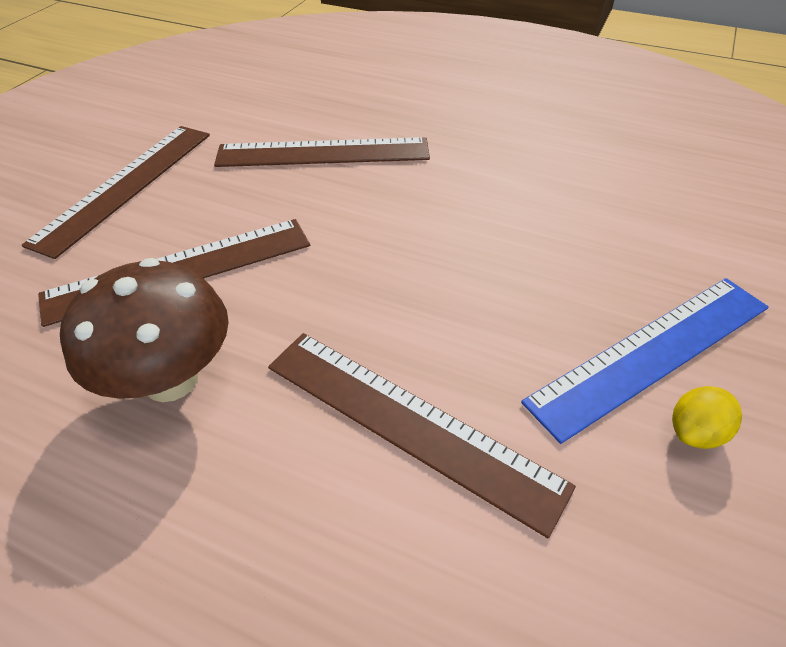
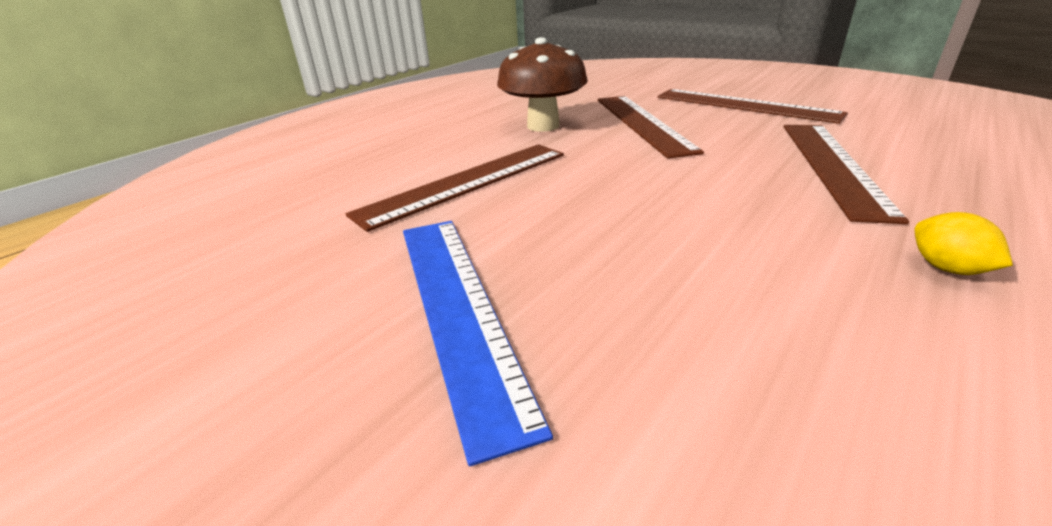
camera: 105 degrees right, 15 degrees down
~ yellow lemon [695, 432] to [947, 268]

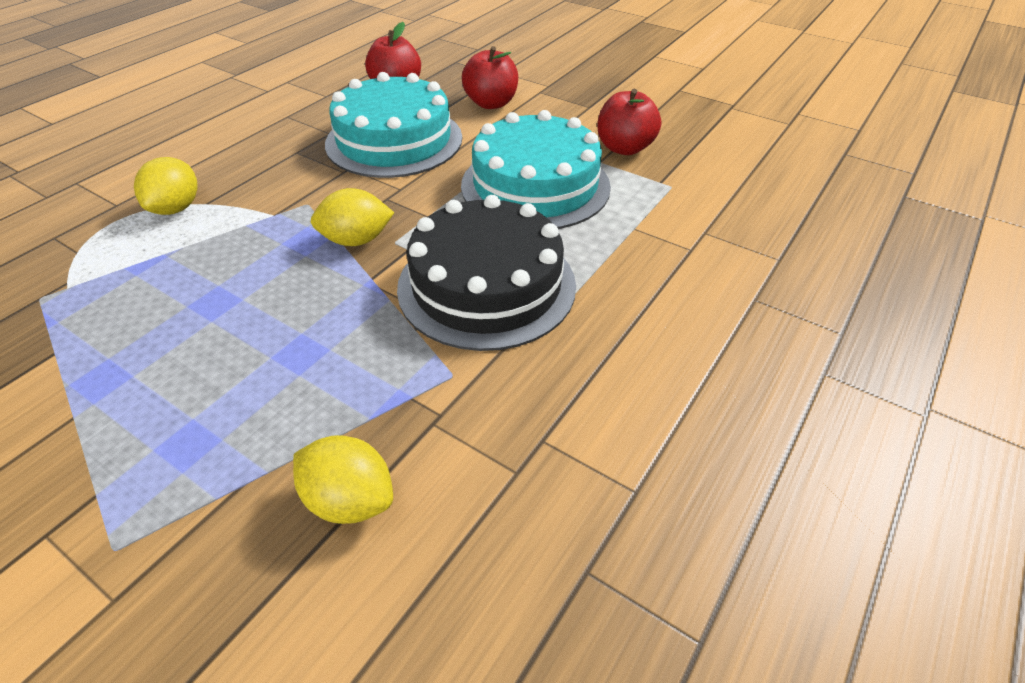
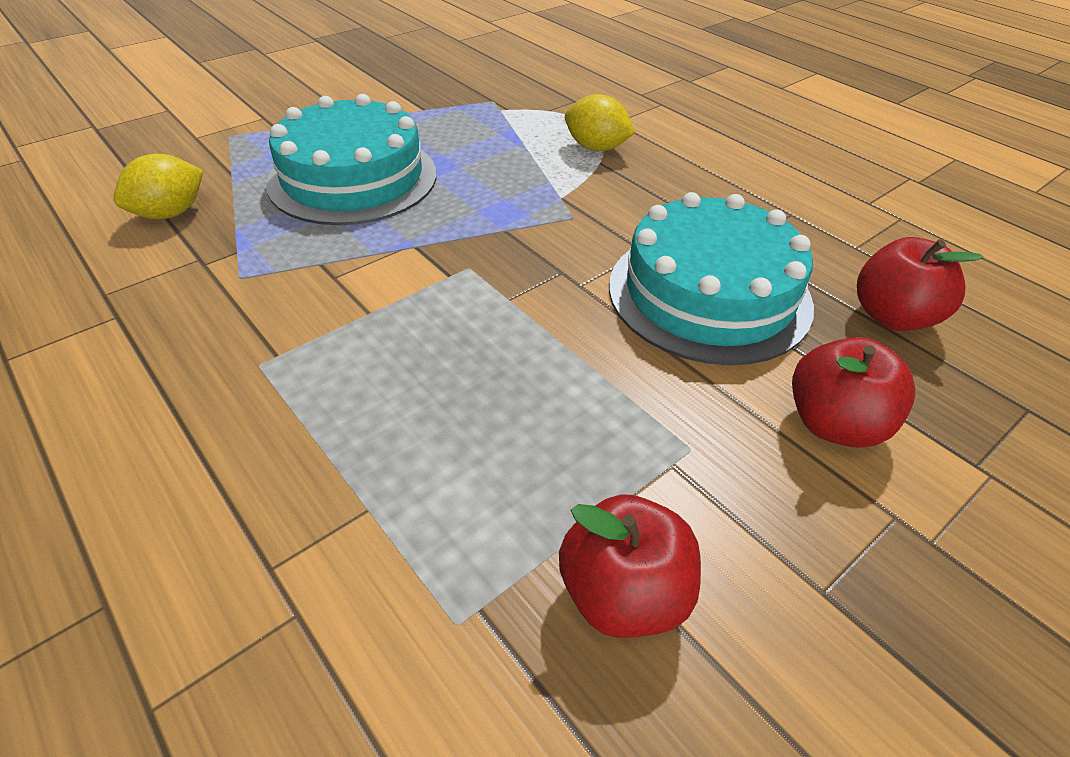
camera: 105 degrees right, 0 degrees up
~ turquoise cake [535, 185] to [353, 178]
- yellow lemon [356, 240]
- black cake [486, 285]

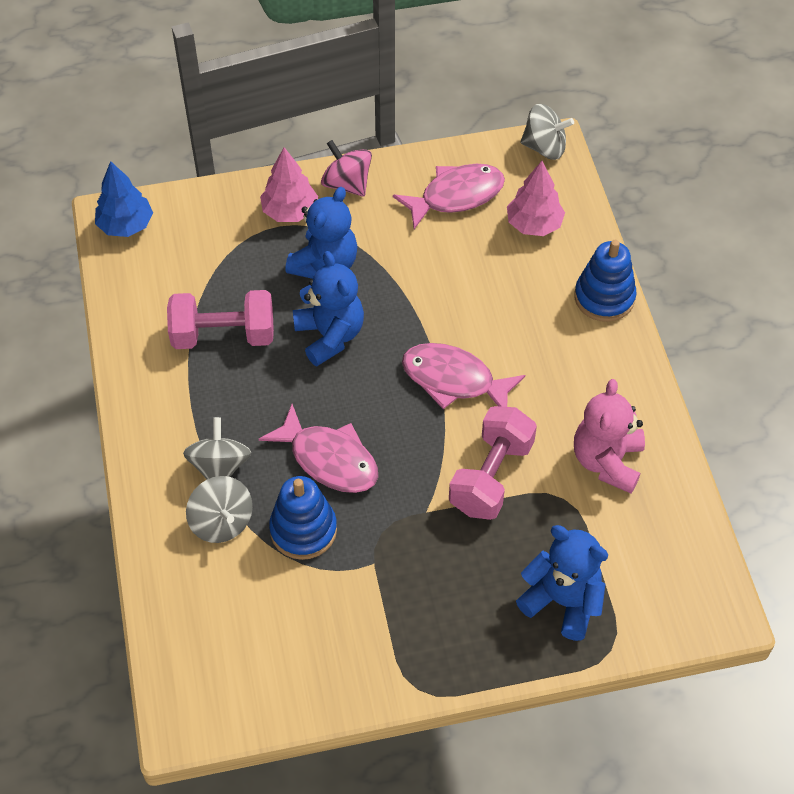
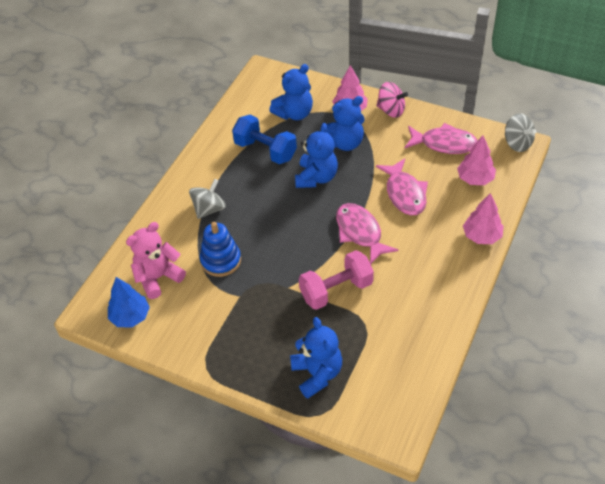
camera: 40 degrees right, 5 degrees down
~ blue tree [126, 225] to [130, 316]
~ pink teddy bear [607, 461] to [158, 277]
~ pink dumbbell [223, 335] to blue dumbbell [265, 150]
+ blue teddy bear [294, 113]
~ pink spinning top [347, 184] = [391, 110] 120 degrees clockwise
~ pink fish [329, 459] to [404, 193]
~ blue stacking toy [604, 297] to pink tree [481, 236]
- grey spinning top [222, 522]

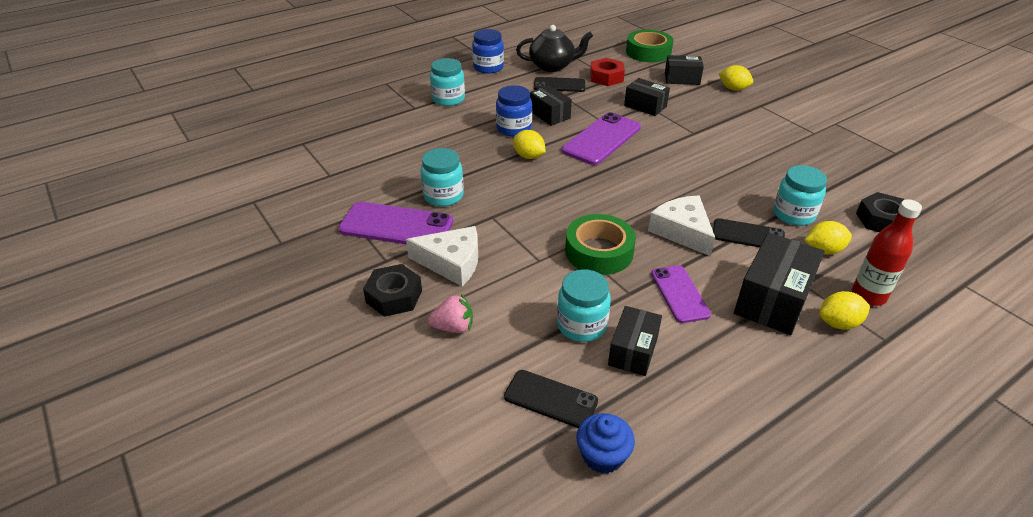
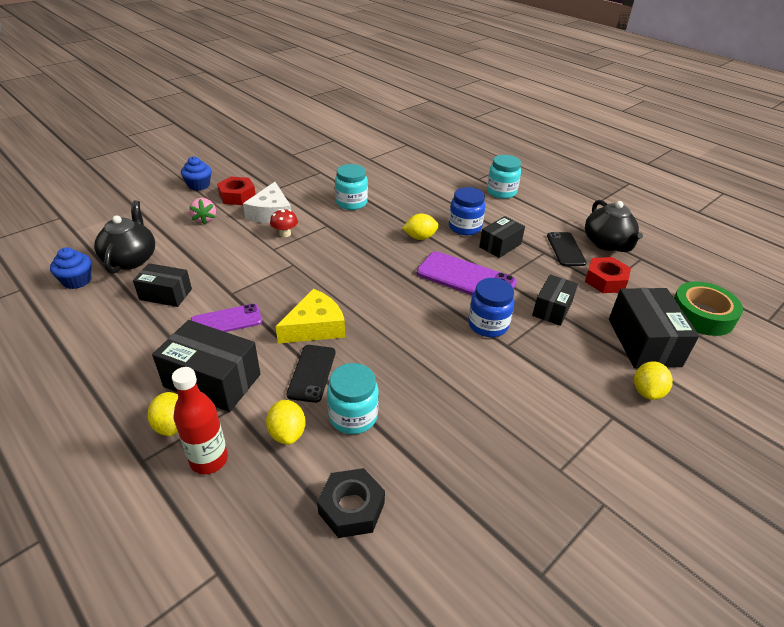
camera: 80 degrees right, 0 degrees up
~ black phone [550, 399] to black teapot [131, 259]
+ blue cupcake [199, 185]
~ black nut [394, 296] to red nut [237, 196]
+ red mushroom [285, 234]
~ white cheese [682, 231] to yellow cheese [315, 327]
~ yellow lemon [529, 156] = [420, 237] 45 degrees clockwise
~ blue jar [488, 67] to [488, 325]
~ black box [682, 79] = [643, 342] x1.59
- purple phone [396, 226]
- turquoise jar [581, 325]
- green tape [599, 251]

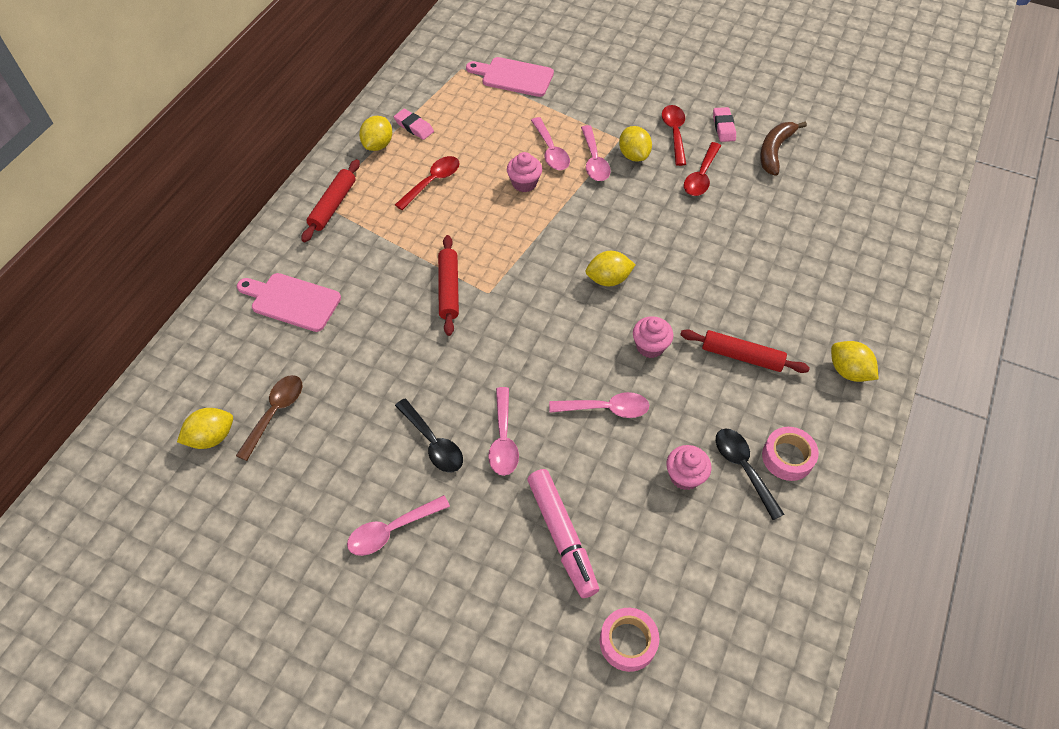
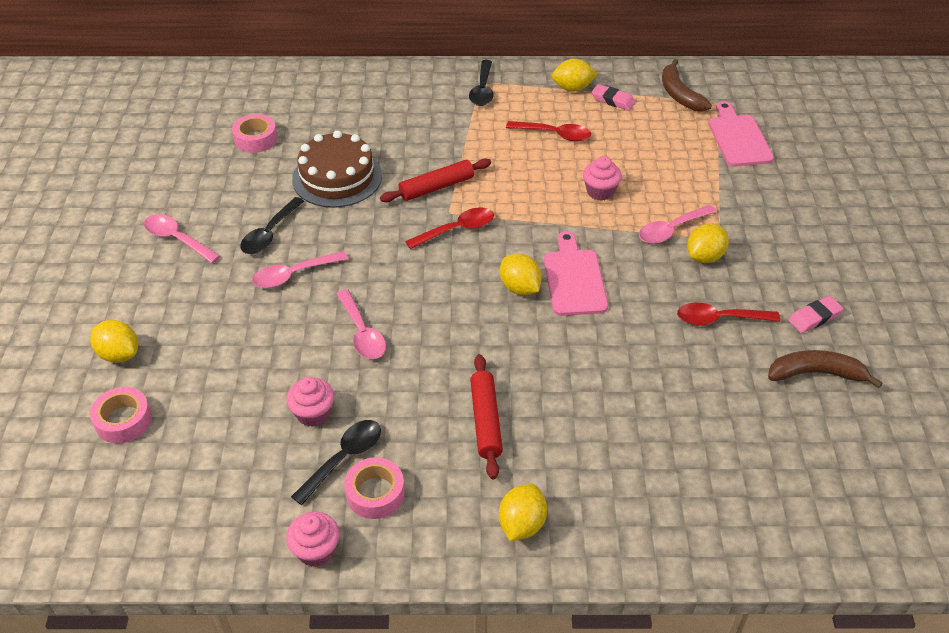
camera: 65 degrees right, 10 degrees down
~ yellow lemon [212, 437] to [119, 354]
~ brown spoon [275, 413] to pink tape [256, 139]
~ pink cupcake [650, 346] to [316, 550]
+ brown cake [337, 177]
~ red spoon [674, 133] to [457, 230]
~ red rolling pin [333, 205] to black spoon [482, 90]
~ pink cutting board [292, 301] to [574, 279]
~ pink eraser [414, 127] = [613, 100] 75 degrees counterclockwise
+ brown banana [679, 94]
- pink marker [562, 536]
- pink spoon [550, 151]

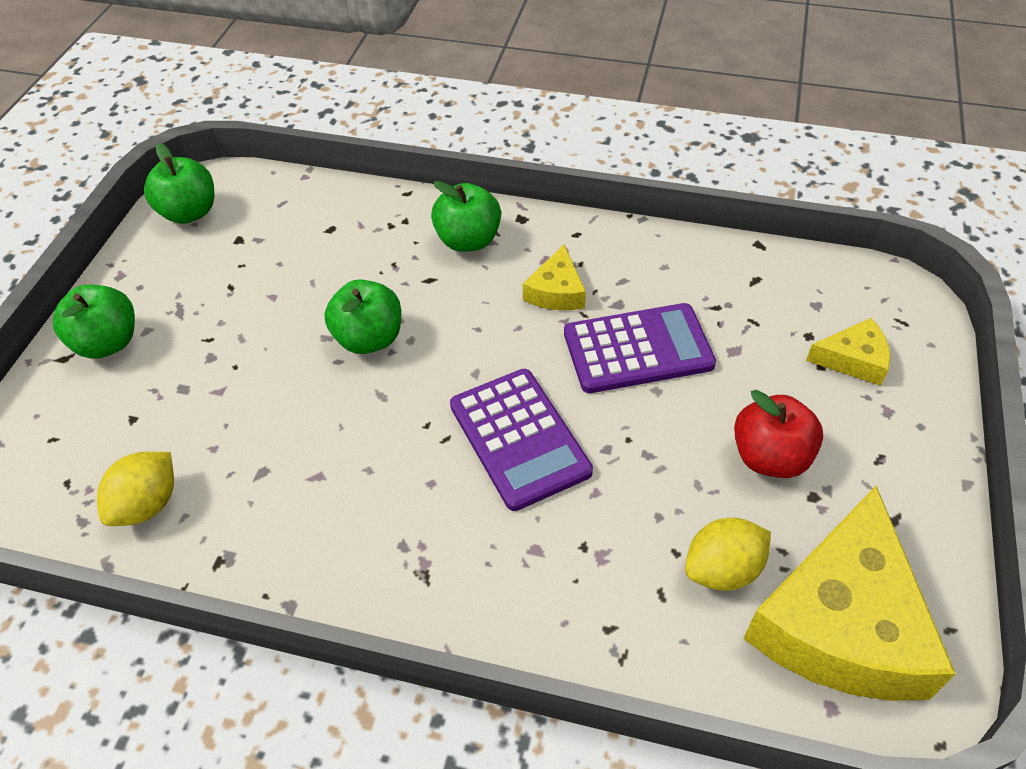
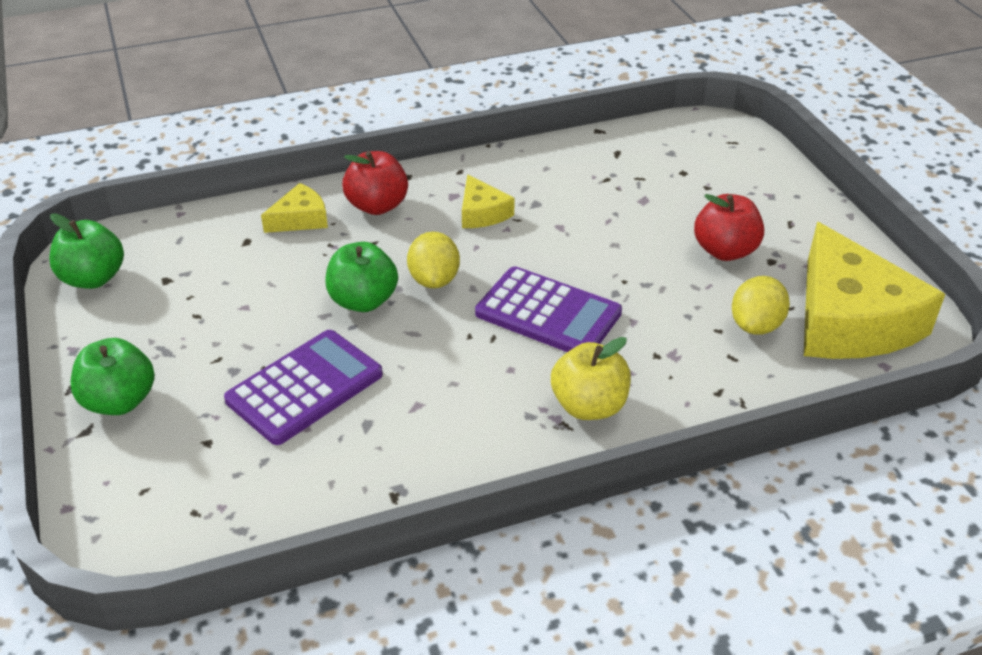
camera: 35 degrees left, 10 degrees down
~ purple calculator [638, 349] to [305, 387]
~ yellow cheese [853, 359] to [300, 219]
~ green apple [468, 240] to red apple [377, 206]
~ yellow lemon [147, 504] to [434, 280]
+ yellow apple [589, 406]

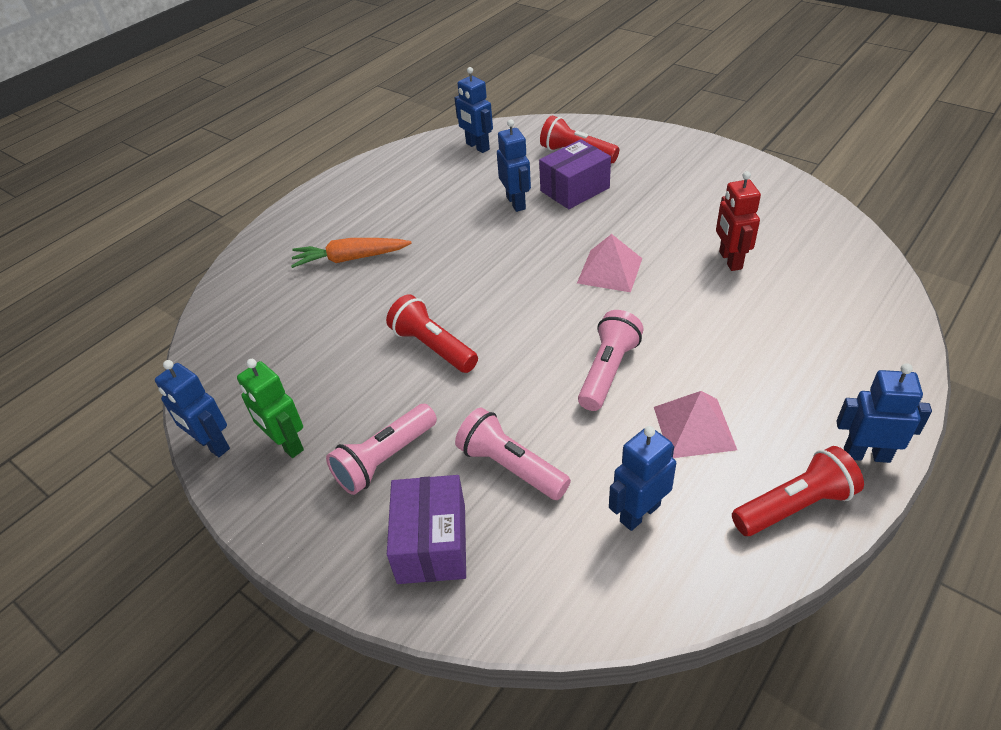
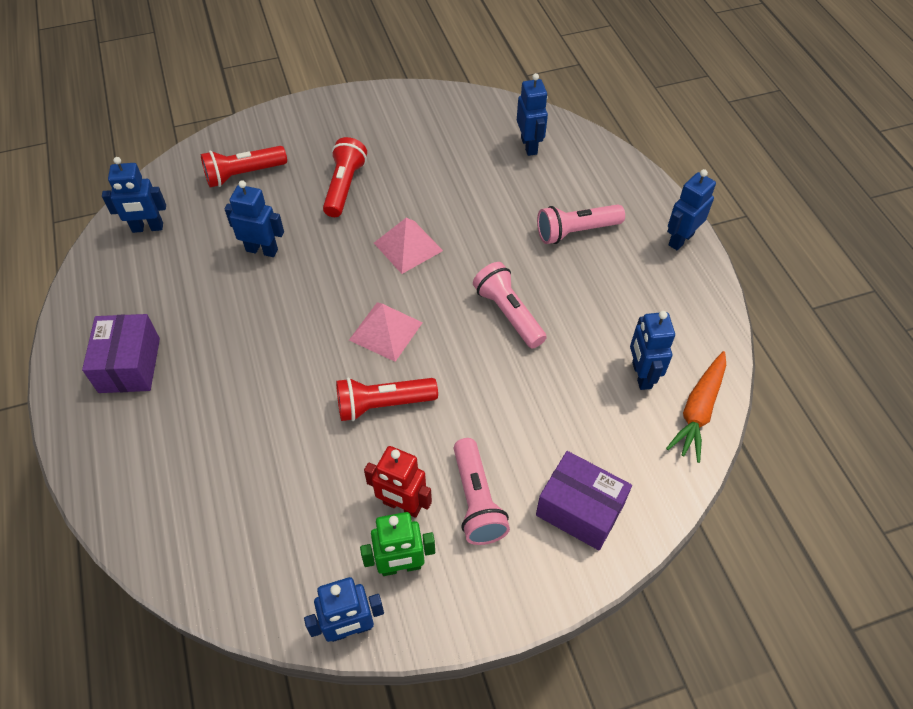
camera: 60 degrees left, 10 degrees up
~ purple box [574, 189] to [129, 365]
~ red flashlight [794, 505] to [344, 186]
~ pink pyramid [694, 427] to [385, 331]
~ red robot [730, 260] to [402, 505]
+ blue robot [529, 146]
~ pink flashlight [510, 467] to [576, 232]
~ orange carrot [350, 259] to [698, 410]

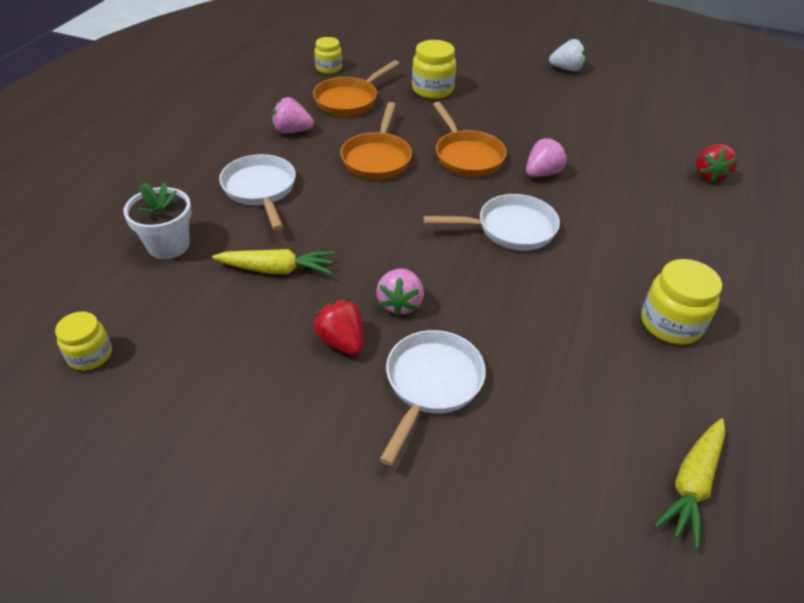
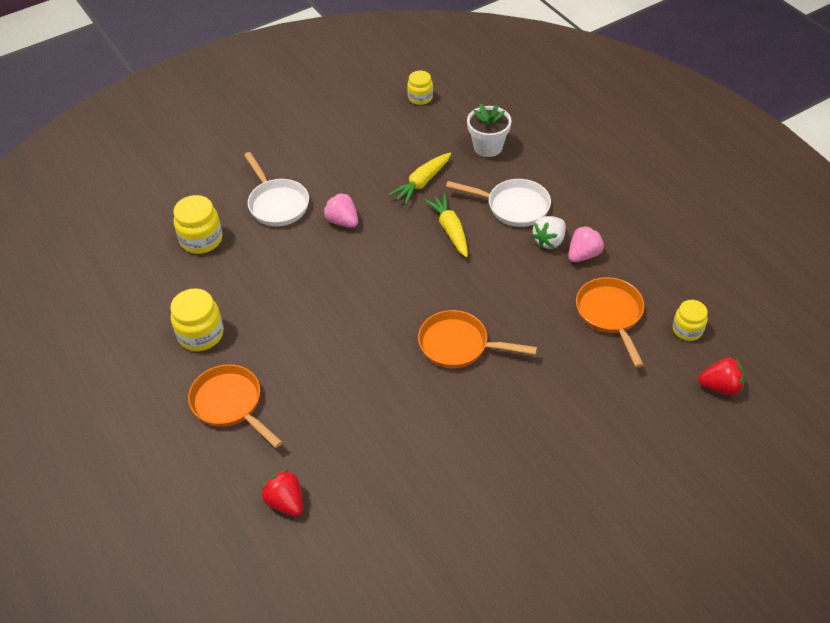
camera: 130 degrees right, 5 degrees up
~ yellow jar [432, 89] to [201, 240]
~ orange pan [377, 158] to [230, 404]
~ yellow carrot [692, 485] to [450, 229]
~ white strawberry [566, 69] to [549, 241]
~ red strawberry [341, 341] to [720, 387]
- white pan [510, 229]
- pink strawberry [542, 173]

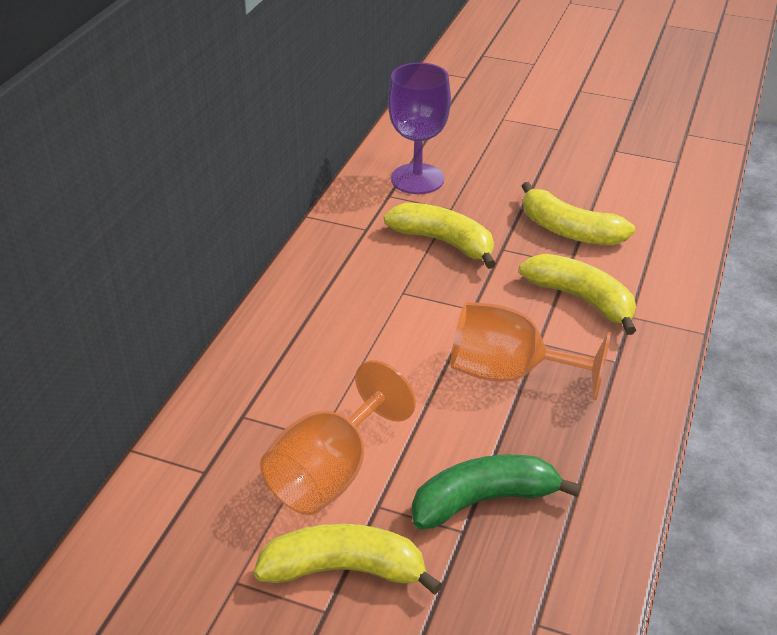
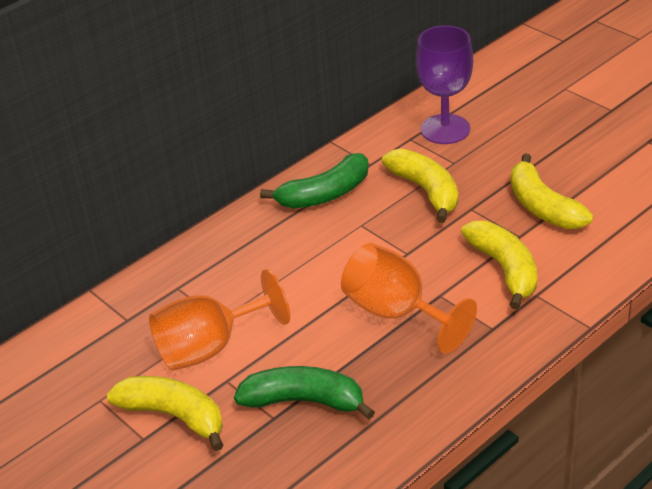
camera: 30 degrees right, 0 degrees up
+ green banana [325, 194]

